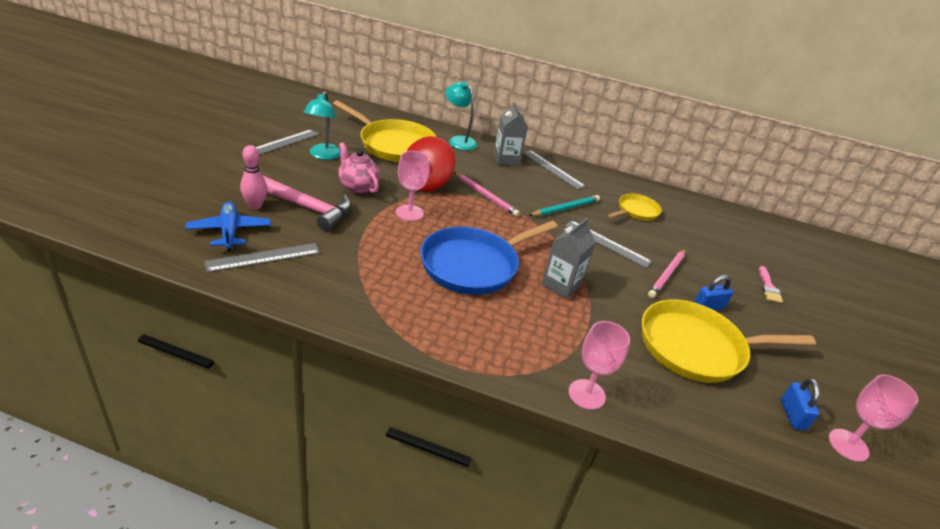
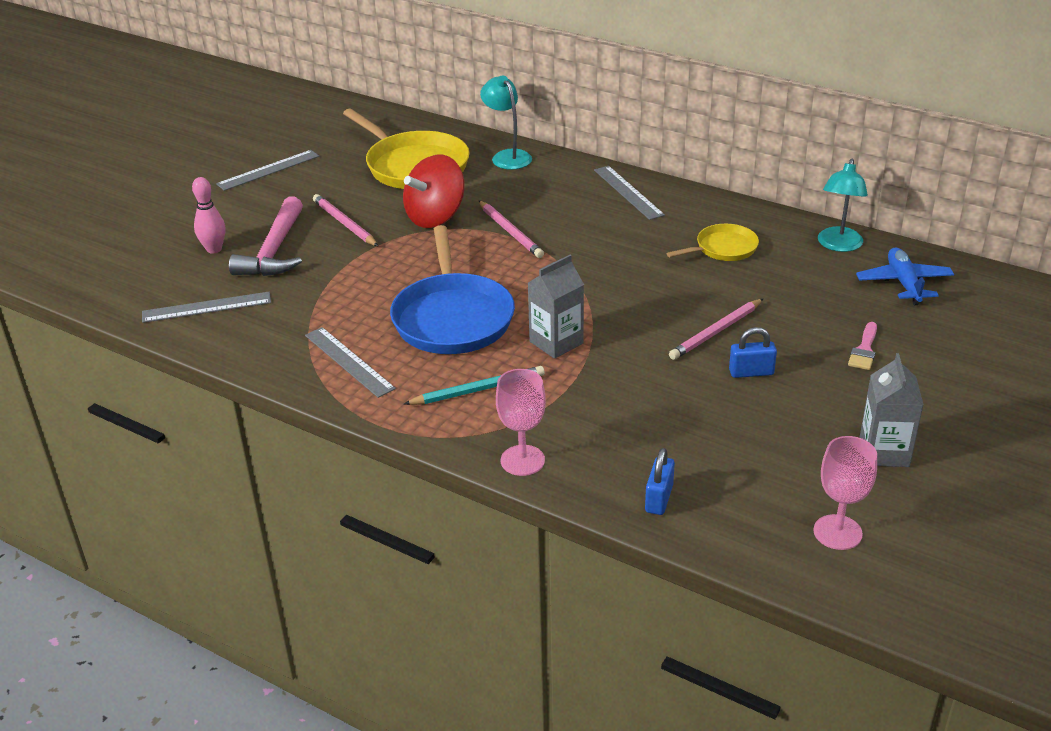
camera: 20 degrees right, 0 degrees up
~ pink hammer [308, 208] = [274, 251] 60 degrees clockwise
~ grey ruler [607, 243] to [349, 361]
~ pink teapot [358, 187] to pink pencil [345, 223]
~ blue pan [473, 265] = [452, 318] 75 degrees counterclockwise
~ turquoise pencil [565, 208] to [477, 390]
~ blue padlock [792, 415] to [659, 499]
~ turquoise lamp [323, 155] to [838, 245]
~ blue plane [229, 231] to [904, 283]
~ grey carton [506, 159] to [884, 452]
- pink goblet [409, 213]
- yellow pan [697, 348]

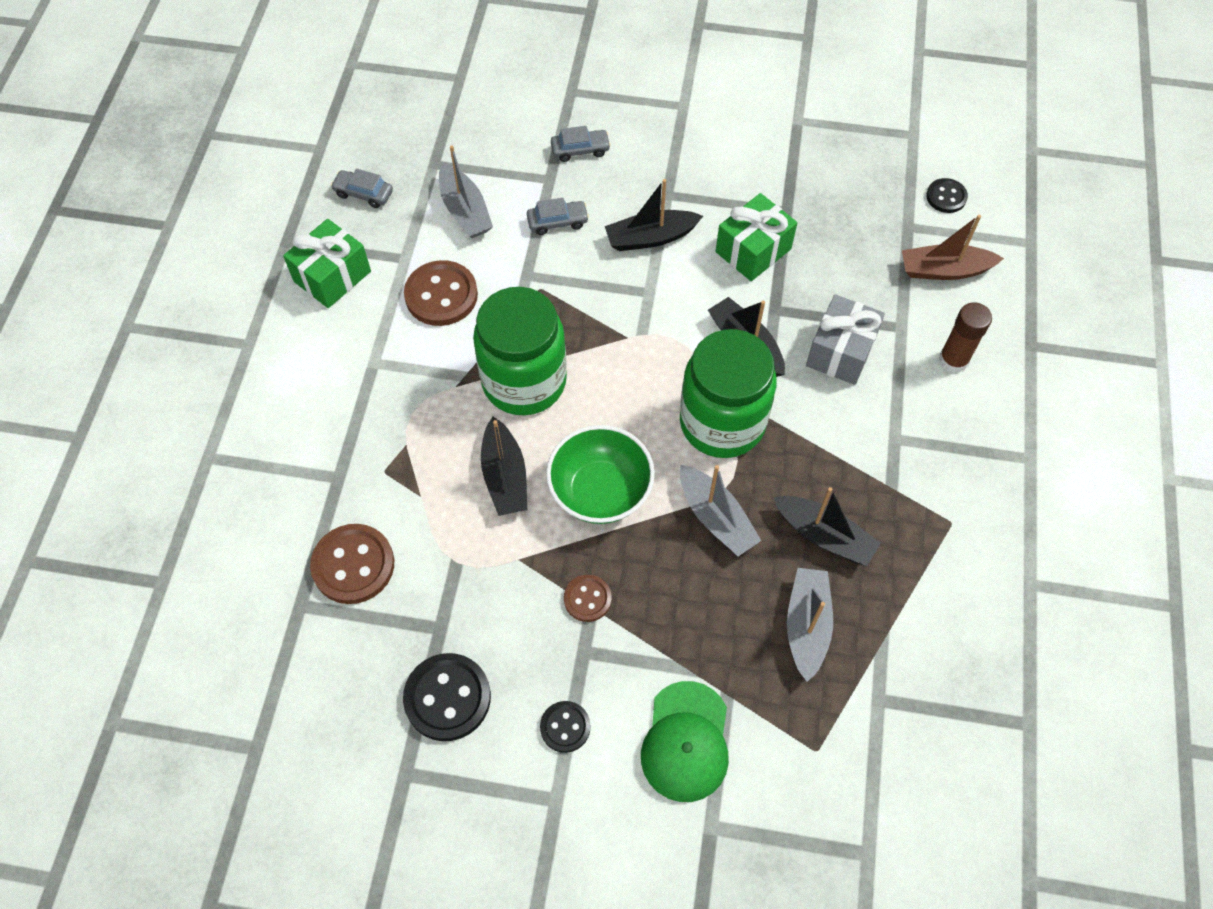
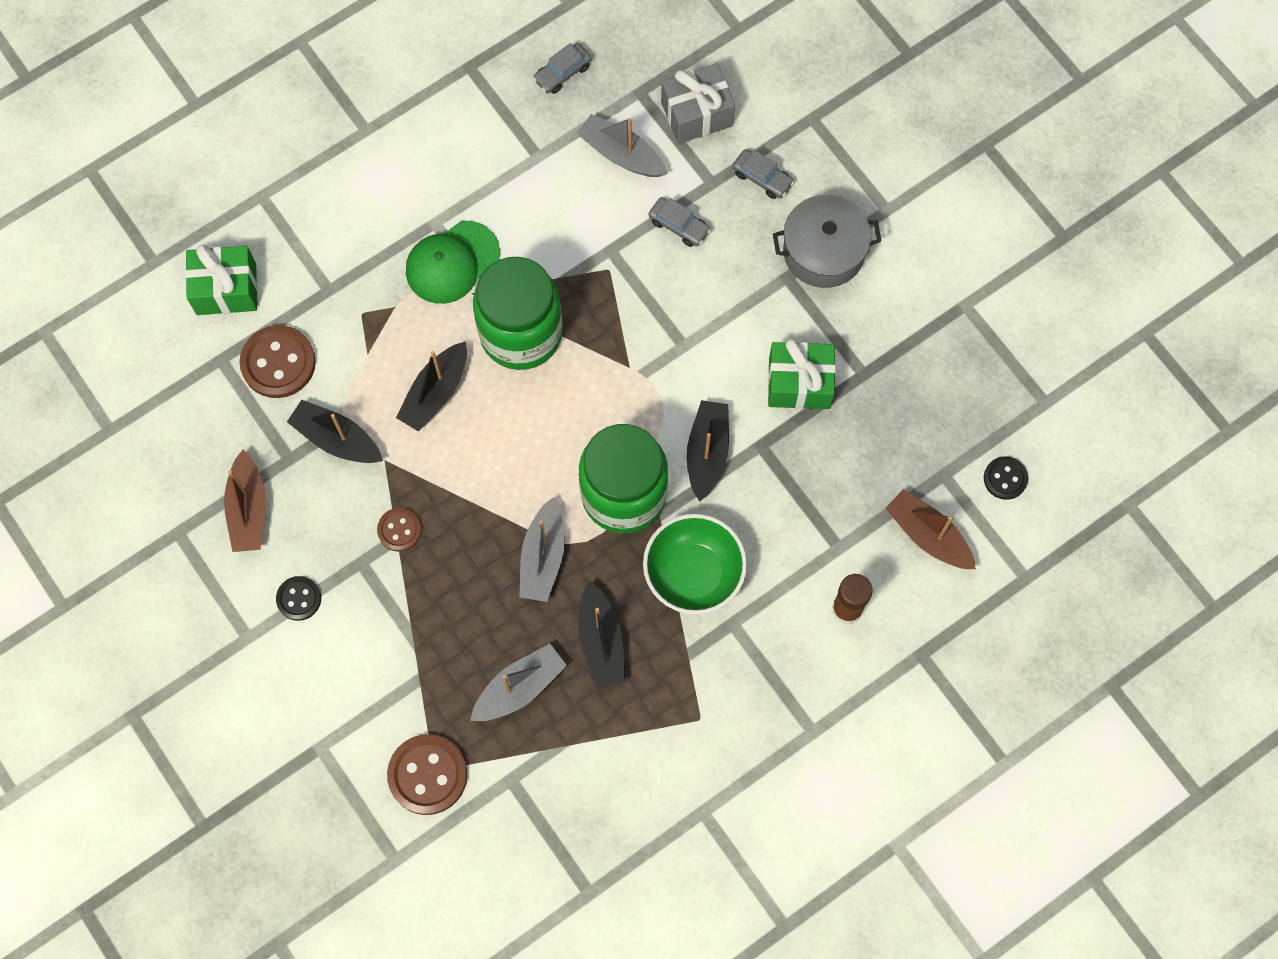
camera: 45 degrees right, 10 degrees up
~ green gift [332, 276] to [226, 289]
~ black button [447, 698] to brown boat [248, 509]
~ black boat [650, 238] to [337, 439]
~ brown button [441, 295] to [427, 775]
~ green cap [686, 742] to [452, 262]
~ grey car [363, 193] = [562, 73] 105 degrees counterclockwise
~ grey boat [465, 210] = [621, 154] 105 degrees clockwise
~ green bowl [600, 491] to [693, 574]
~ grey gift [840, 352] to [697, 114]
+ grey pot [823, 251]

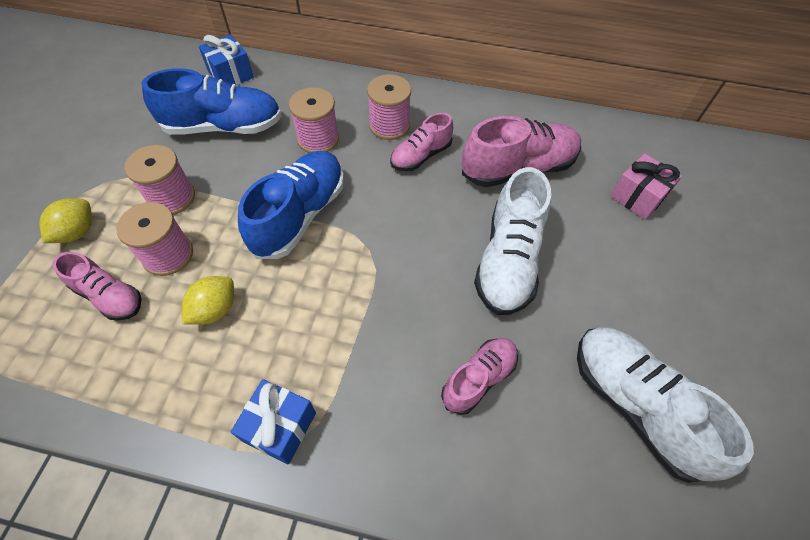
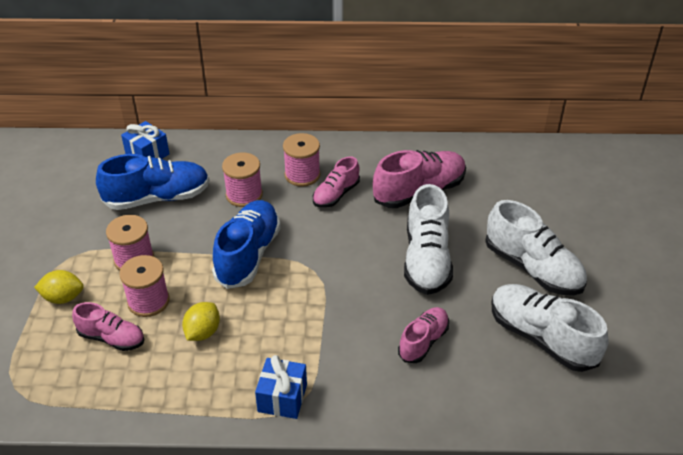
camera: 10 degrees left, 15 degrees down
~ yellow lemon [77, 232] = [63, 298] 75 degrees clockwise
+ white shoe [533, 268]
- pink gift [637, 197]

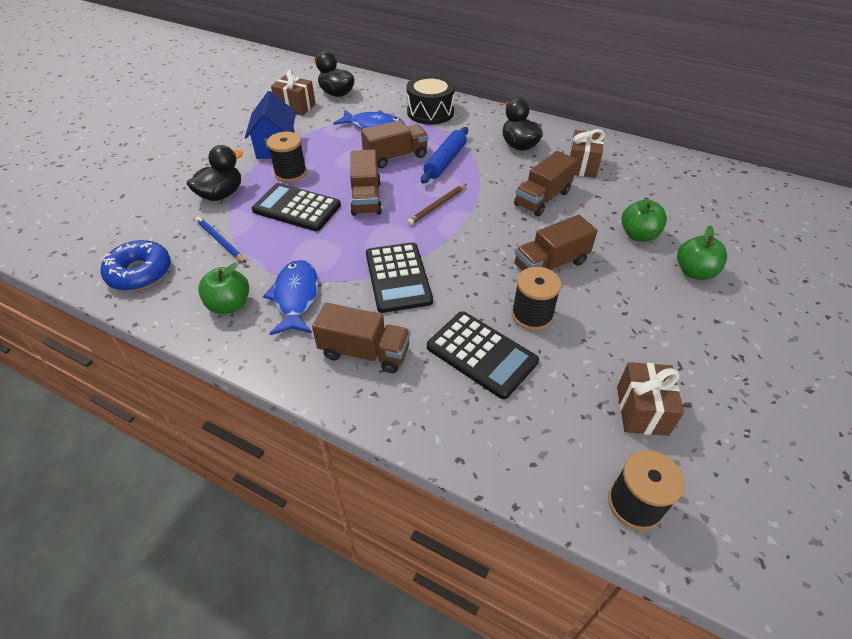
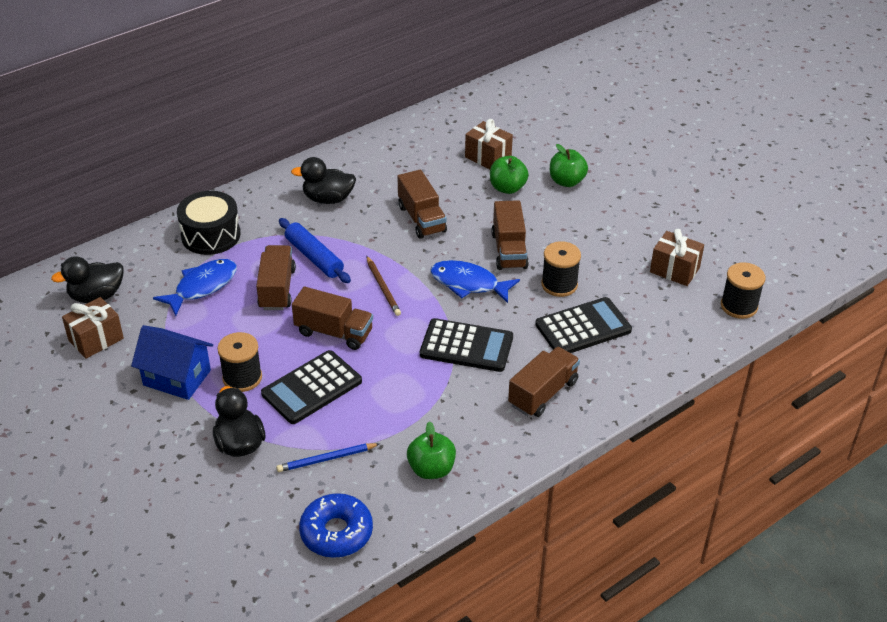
camera: 65 degrees left, 5 degrees down
~ blue fish [296, 297] to [468, 283]
~ brown gift [582, 166] to [488, 157]

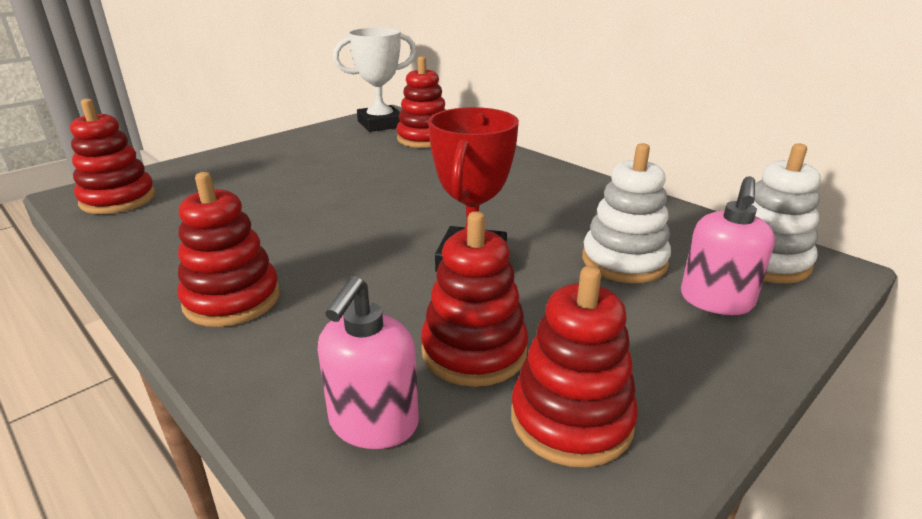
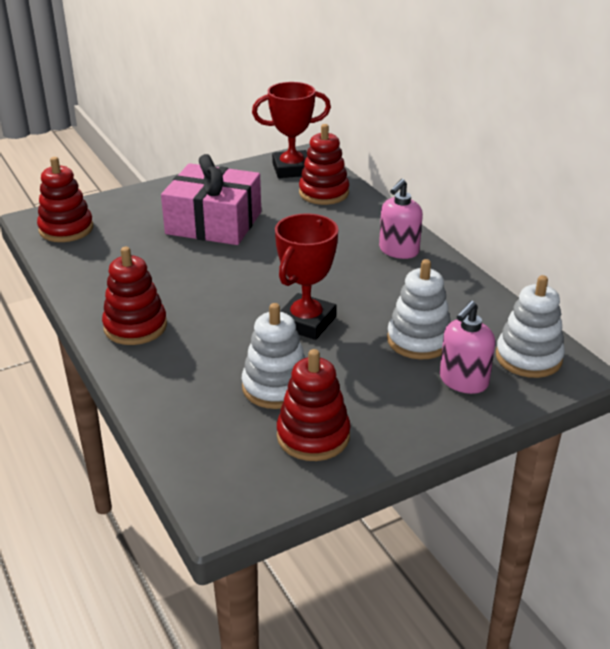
camera: 15 degrees right, 5 degrees up
+ pink gift [214, 223]
~ red stacking toy [474, 351] to white stacking toy [276, 387]
~ white trophy [380, 124] to red trophy [292, 169]
~ pink soap dispenser [373, 423] to [398, 251]

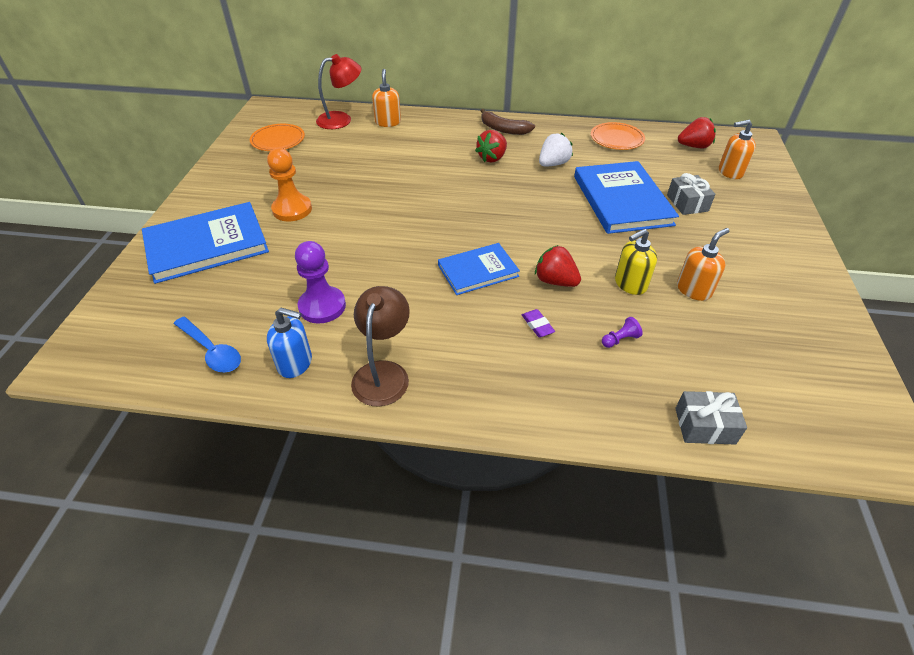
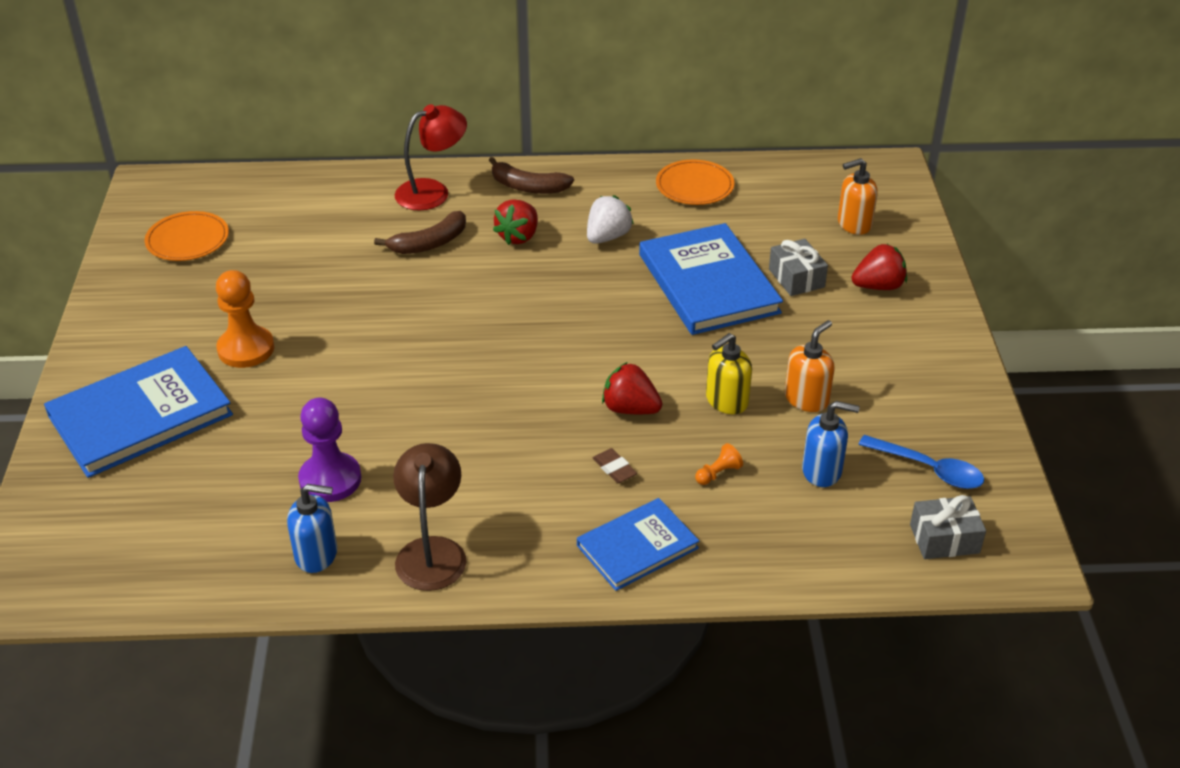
camera: 10 degrees left, 5 degrees down
+ brown banana [429, 243]
~ red lamp [341, 119] to [432, 191]
~ blue book [478, 271] to [637, 547]
~ purple eraser [537, 325] to brown eraser [614, 469]
~ purple pawn [620, 339] to orange pawn [718, 473]
+ blue soap dispenser [822, 471]
~ red strawberry [694, 146] to [878, 286]
~ blue spoon [211, 351] to [928, 469]
~ grey gift [704, 426] to [944, 539]
- orange soap dispenser [388, 122]

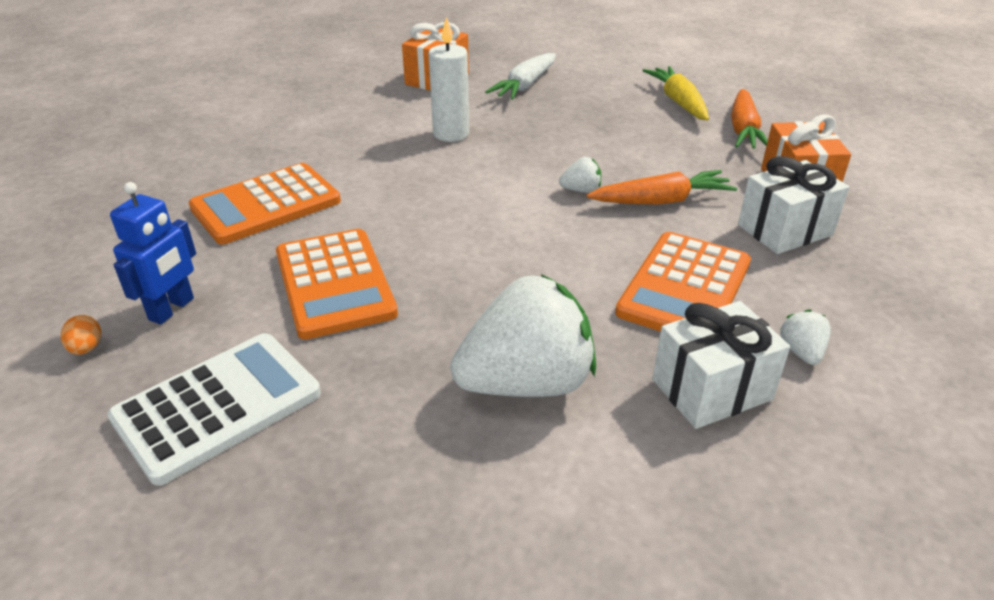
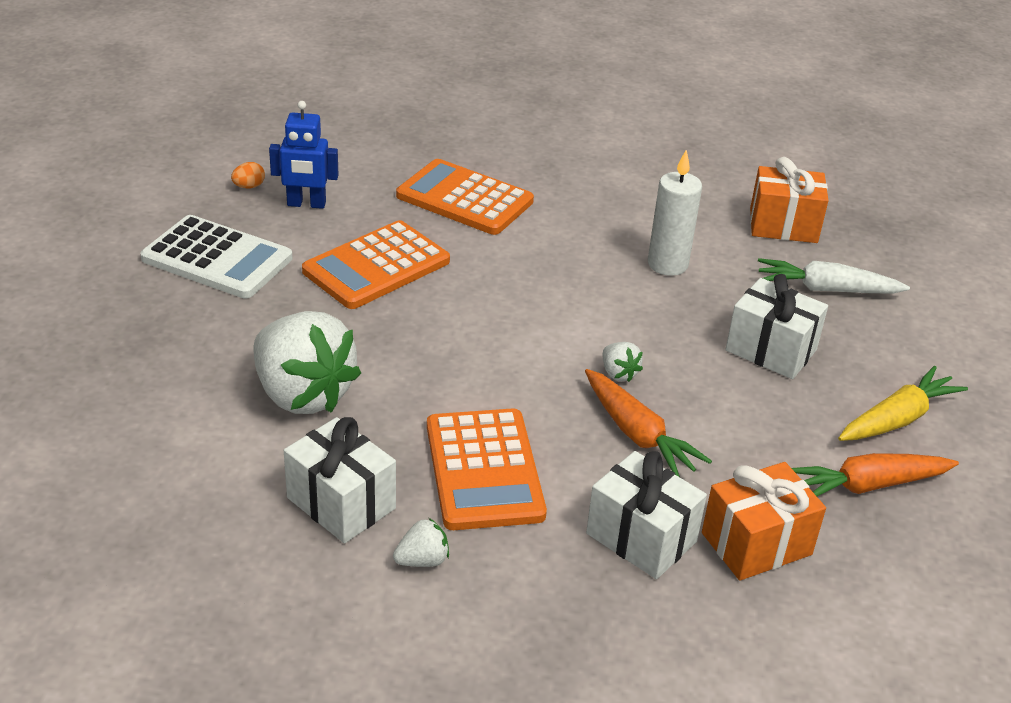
camera: 65 degrees right, 0 degrees up
~ orange calculator [684, 288] = [484, 470] 105 degrees counterclockwise
+ white gift [771, 350]

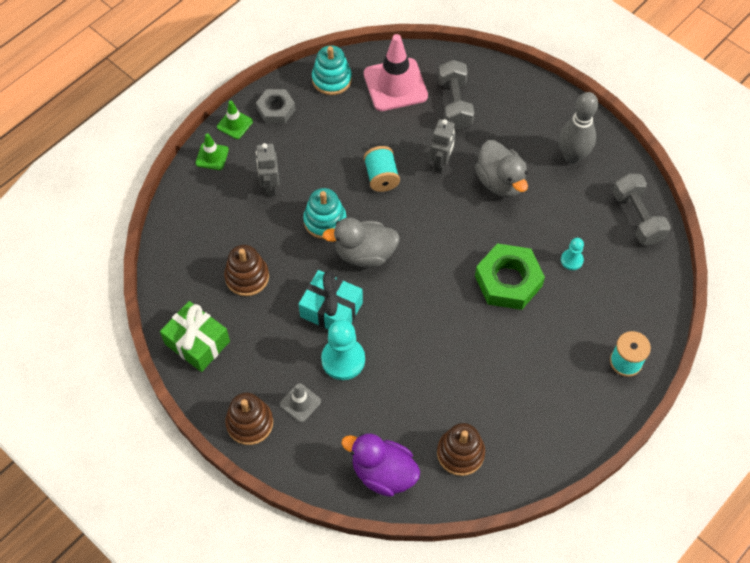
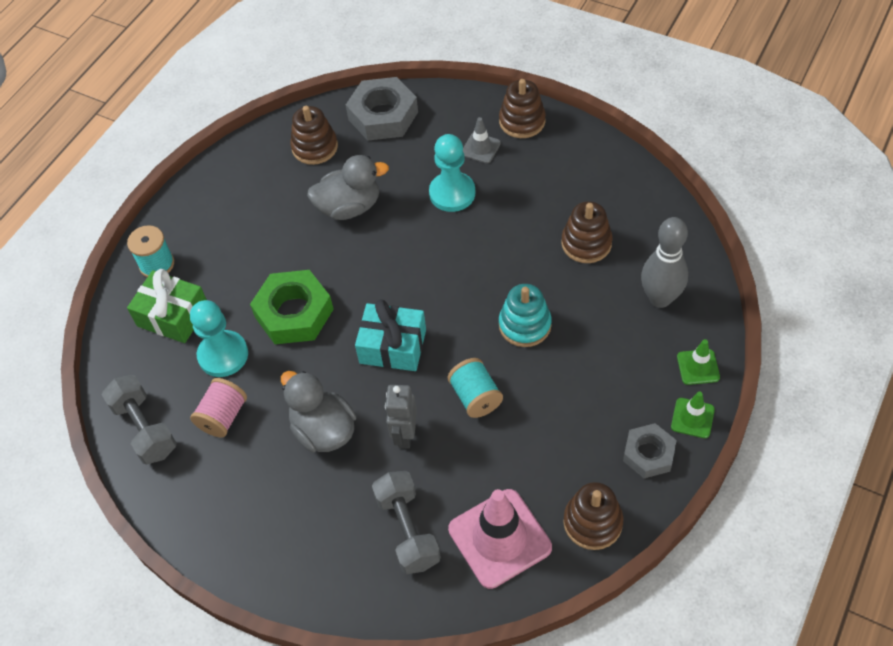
camera: 170 degrees right, 5 degrees down
~ green gift [197, 342] to [173, 316]
~ turquoise pawn [571, 260] = [223, 355] x1.86
+ pink spool [223, 416]
~ grey duck [365, 254] to [349, 207]
~ purple duck [383, 473] to grey nut [383, 116]
~ turquoise gift [331, 309] to [393, 346]
~ turquoise stacking toy [331, 79] to brown stacking toy [592, 522]
~ grey bowling pin [572, 156] to [660, 298]
- grey robot [270, 186]

